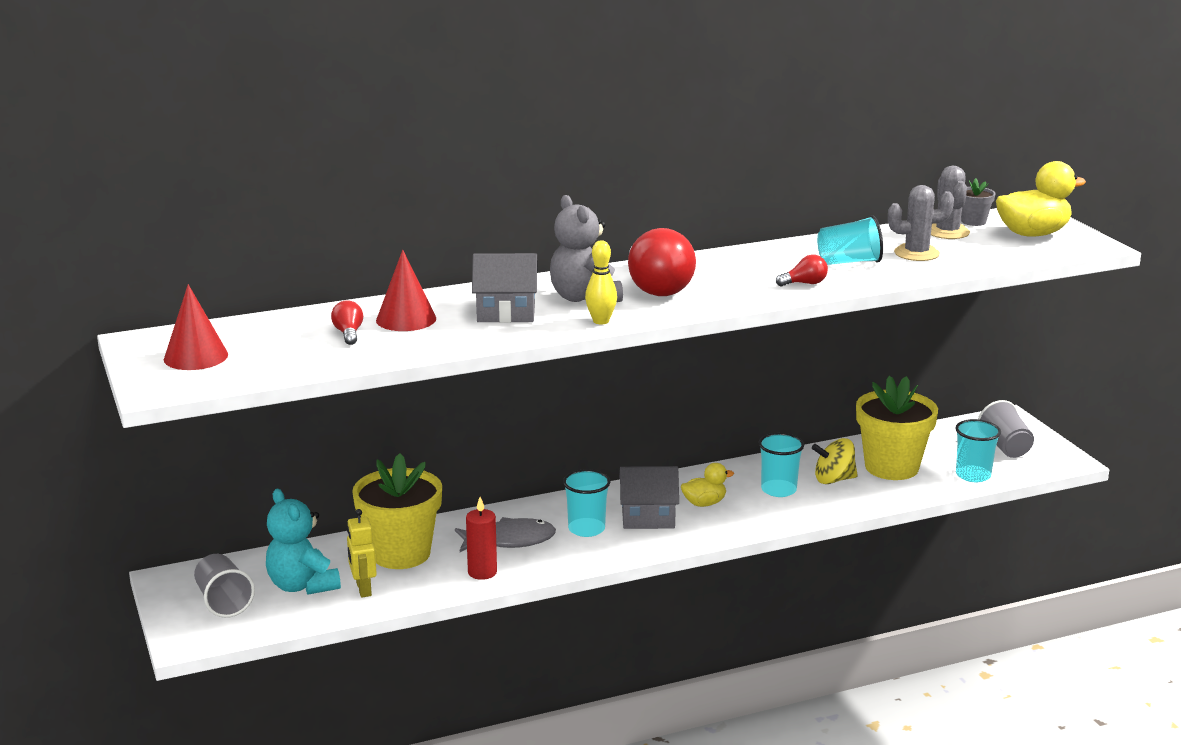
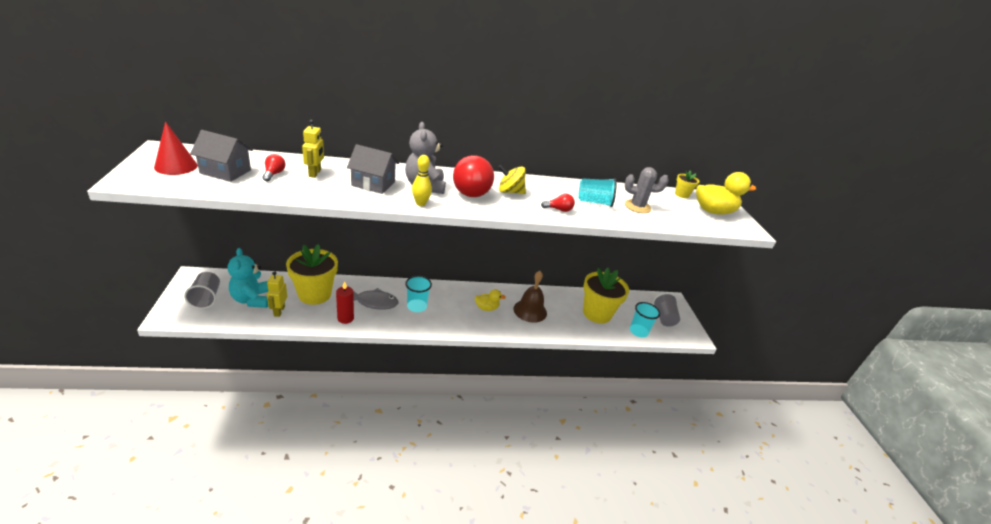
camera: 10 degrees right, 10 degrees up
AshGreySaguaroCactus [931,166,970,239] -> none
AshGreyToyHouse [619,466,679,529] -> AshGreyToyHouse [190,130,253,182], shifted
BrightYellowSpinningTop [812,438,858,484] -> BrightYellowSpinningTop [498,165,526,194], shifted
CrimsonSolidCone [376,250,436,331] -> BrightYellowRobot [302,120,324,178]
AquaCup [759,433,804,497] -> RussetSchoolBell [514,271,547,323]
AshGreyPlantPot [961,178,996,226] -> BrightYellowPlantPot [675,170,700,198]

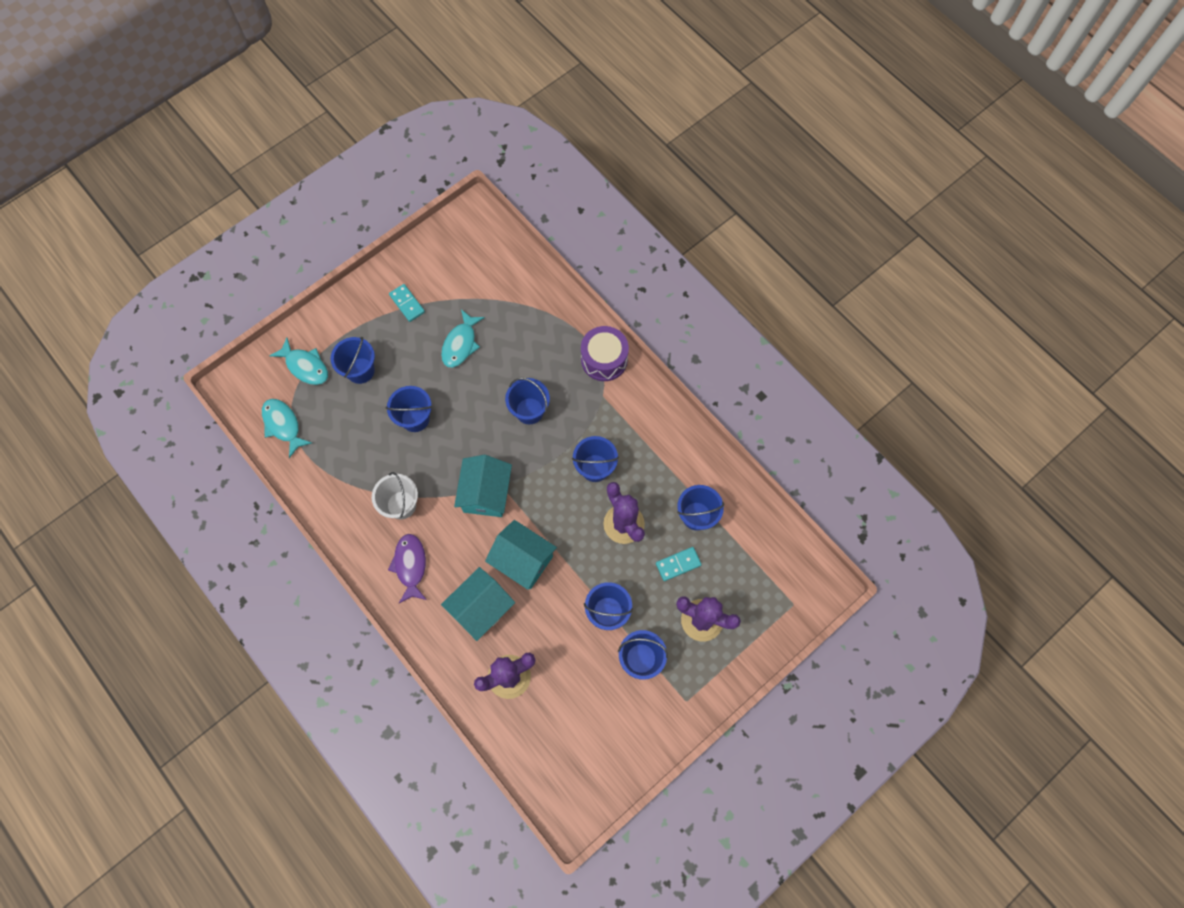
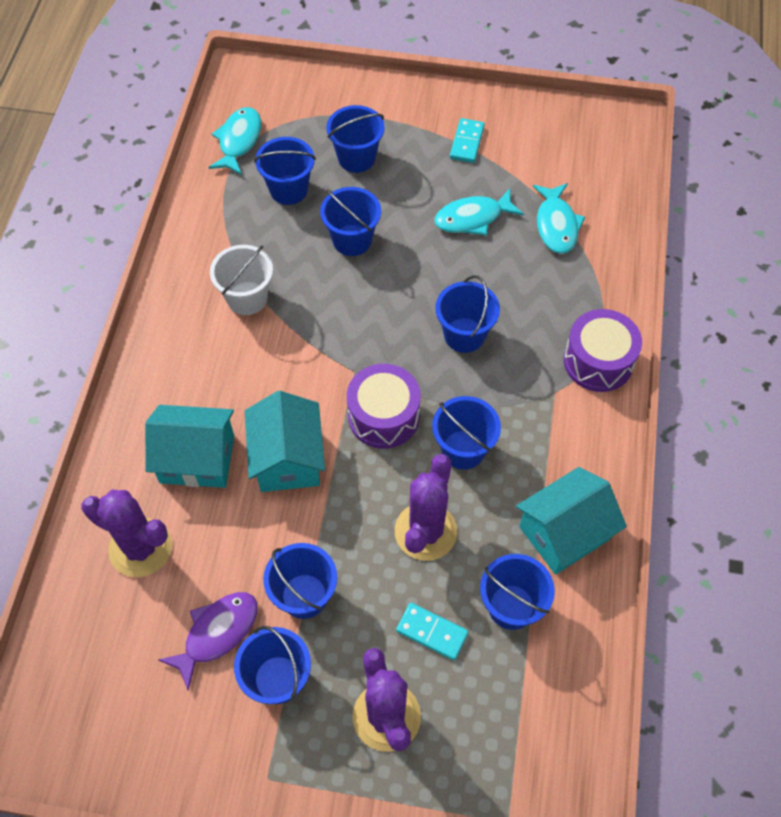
camera: 50 degrees right, 10 degrees down
none -> CobaltBucket [254,137,316,205]
none -> VioletSnareDrum [347,364,421,449]
AquaFish [270,338,328,385] -> AquaFish [533,183,585,254], shifted
VioletFish [388,534,427,603] -> VioletFish [158,592,258,690], shifted
AquaToyHouse [454,455,512,517] -> AquaToyHouse [516,467,627,575], shifted

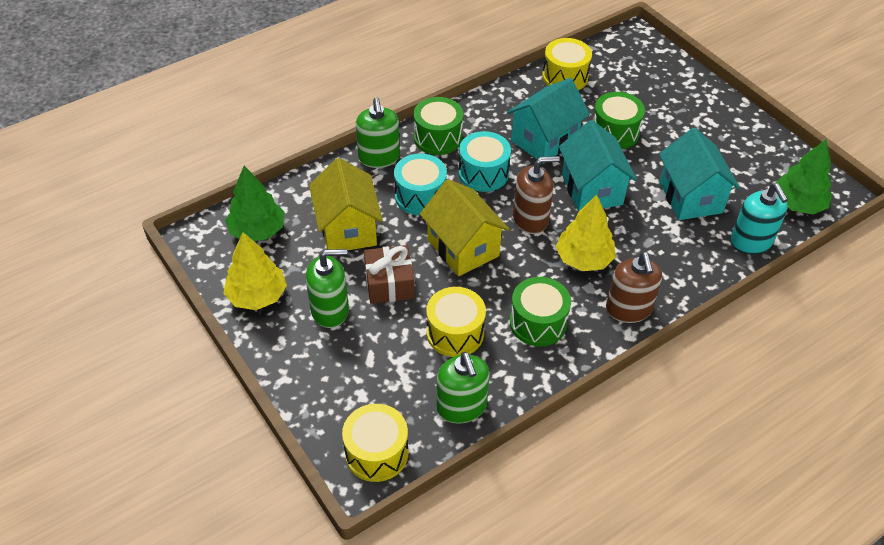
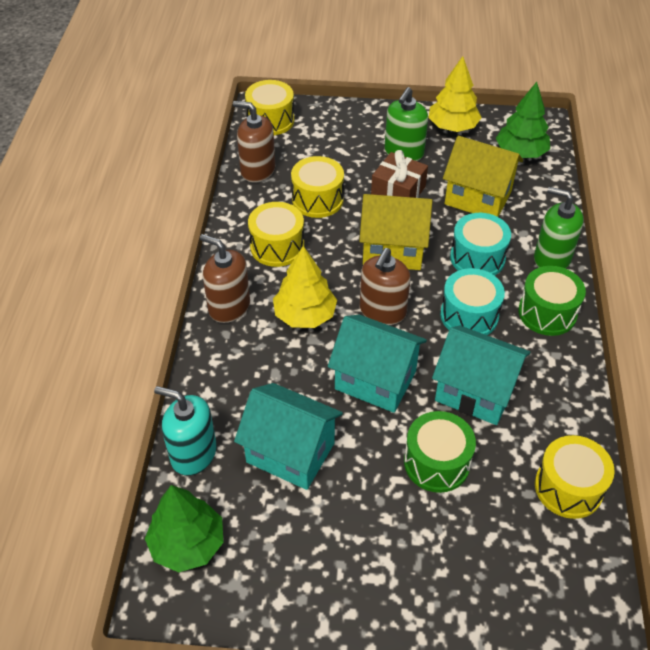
camera: 130 degrees right, 0 degrees up
LeafGreenSoapDispenser [437,352,490,424] -> RussetSoapDispenser [233,101,275,183]
LeafGreenSnareDrum [510,277,571,346] -> BrightYellowSnareDrum [248,202,304,267]
AquaToyHouse [507,78,590,164] -> AquaToyHouse [432,325,530,425], 60 degrees counterclockwise

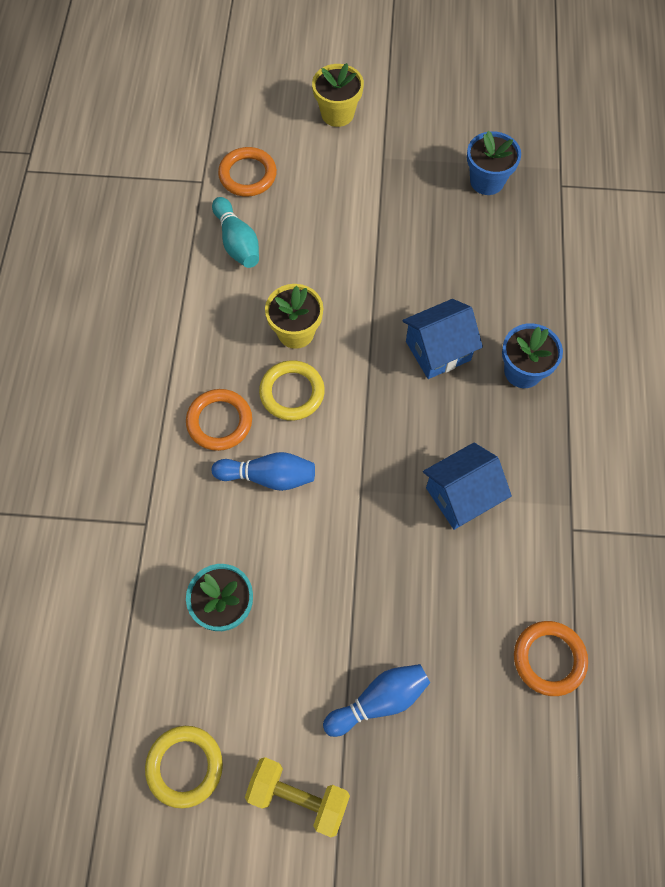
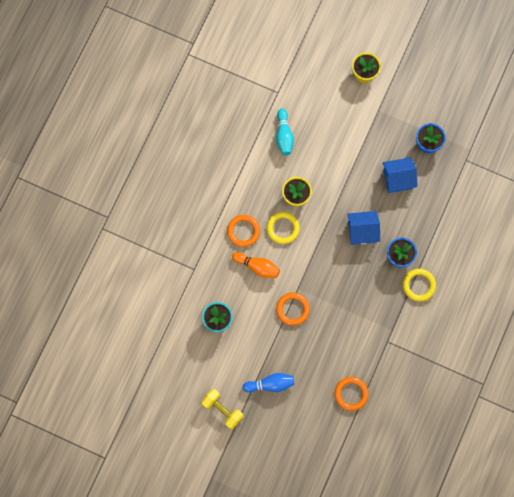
camera: 20 degrees right, 10 degrees up
BrightYellowRing [145,726,223,808] -> BrightYellowRing [403,269,436,301], shifted
OrangeColouredRing [218,147,277,197] -> OrangeColouredRing [276,292,310,326], shifted
CobaltToyHouse [423,443,512,530] -> CobaltToyHouse [383,157,418,193], shifted
CobaltSkittle [212,452,315,491] -> OrangeColouredSkittle [232,252,280,278]

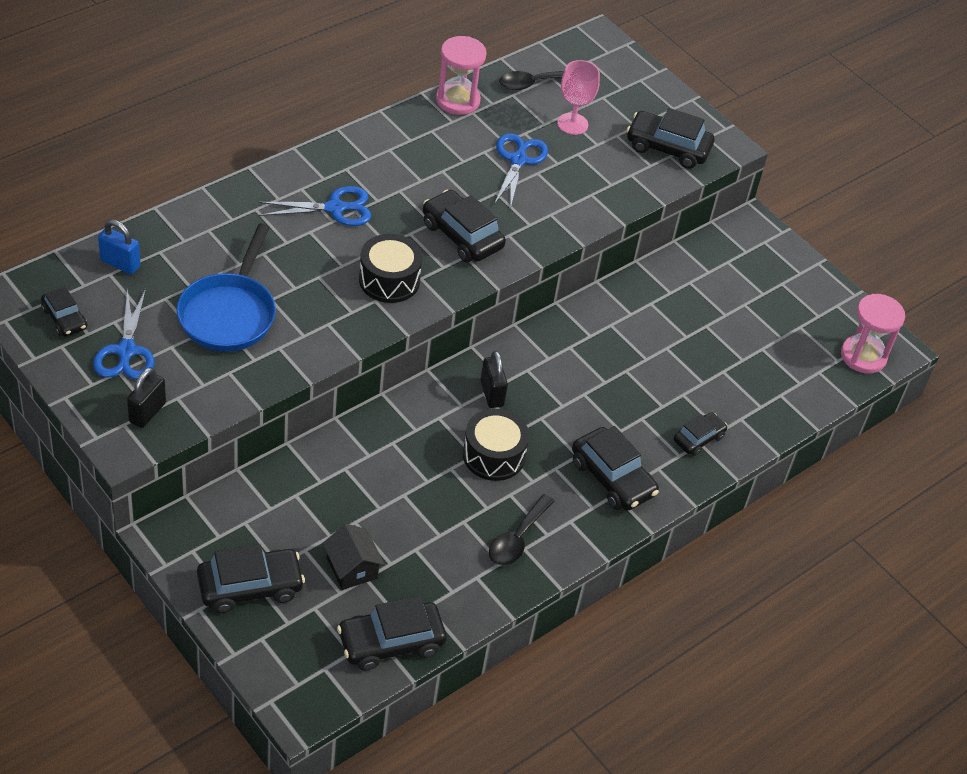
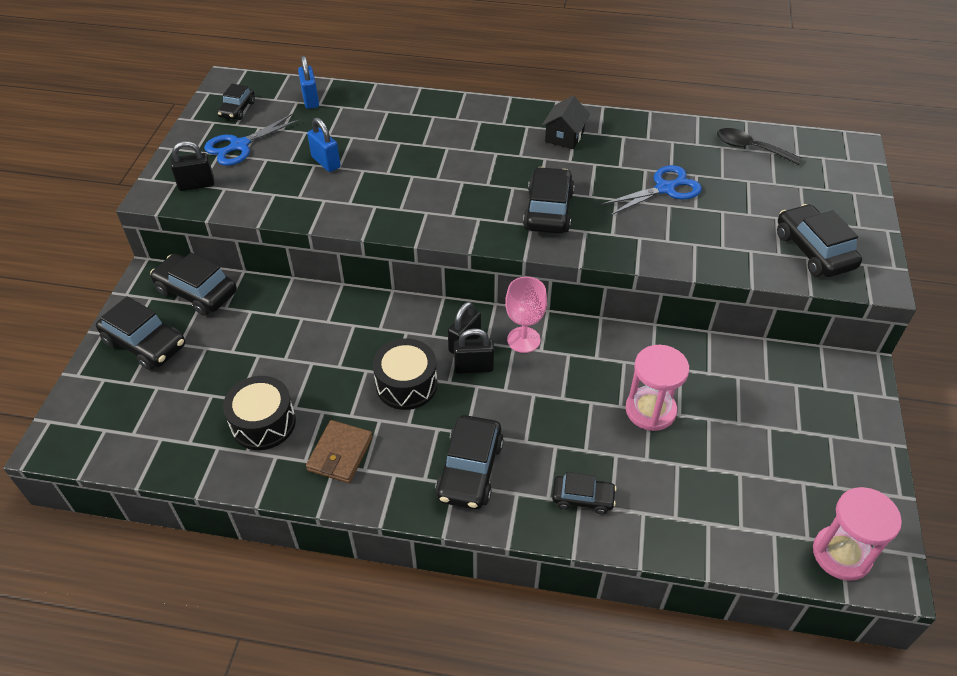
camera: 55 degrees right, 0 degrees up
CobaltScissors [258,186,371,226] -> none
none -> JetBlackSmallLock [454,328,494,374]
JetBlackToyHouse [322,524,385,590] -> JetBlackToyHouse [542,96,590,149], shifted
JetBlackCar [337,596,447,671] -> JetBlackCar [150,253,237,316], shifted
JetBlackSnareDrum [359,234,422,303] -> JetBlackSnareDrum [223,376,296,450], shifted
RosePinkHourglass [436,36,487,115] -> RosePinkHourglass [626,345,689,431], shifted
RosePinkGoblet [557,60,600,135] -> RosePinkGoblet [505,277,547,353], shifted
CobaltSkillet [176,224,276,352] -> CobaltSmallLock [307,118,341,172]
JetBlackTeaspoon [489,494,554,566] -> RussetCardWallet [306,420,373,483]

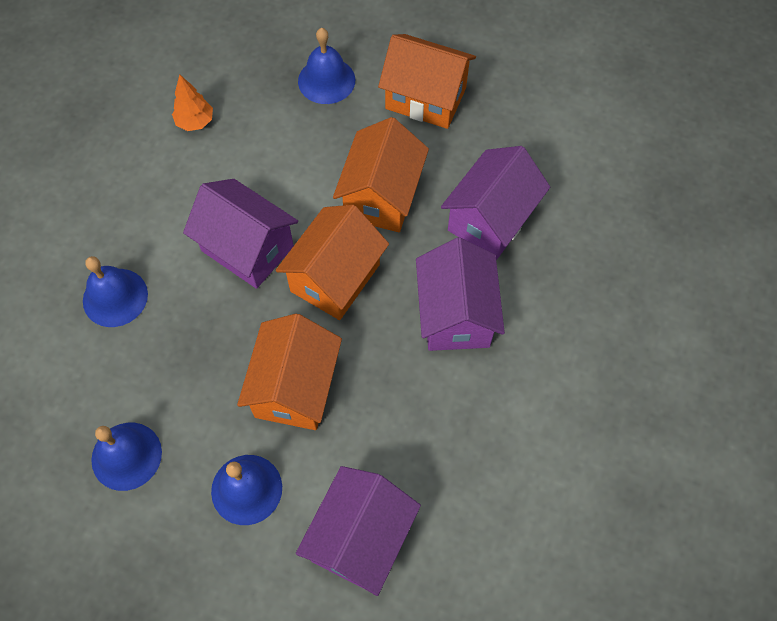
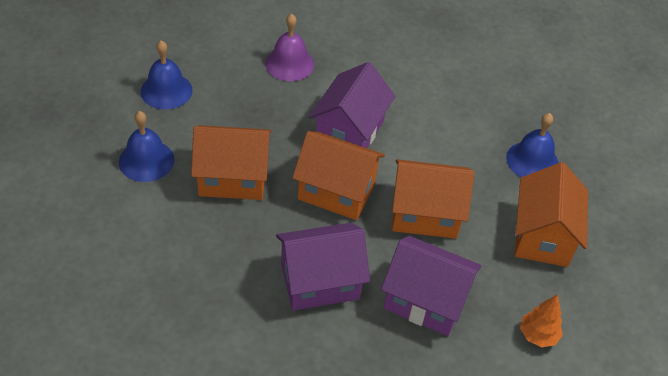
camera: 75 degrees right, 15 degrees down
VioletToyHouse [296,466,421,596] -> none
OrangeColouredFirTree [172,74,213,131] -> OrangeColouredFirTree [520,294,563,347], shifted
CobaltSchoolBell [83,256,148,327] -> VioletSchoolBell [265,14,314,81]

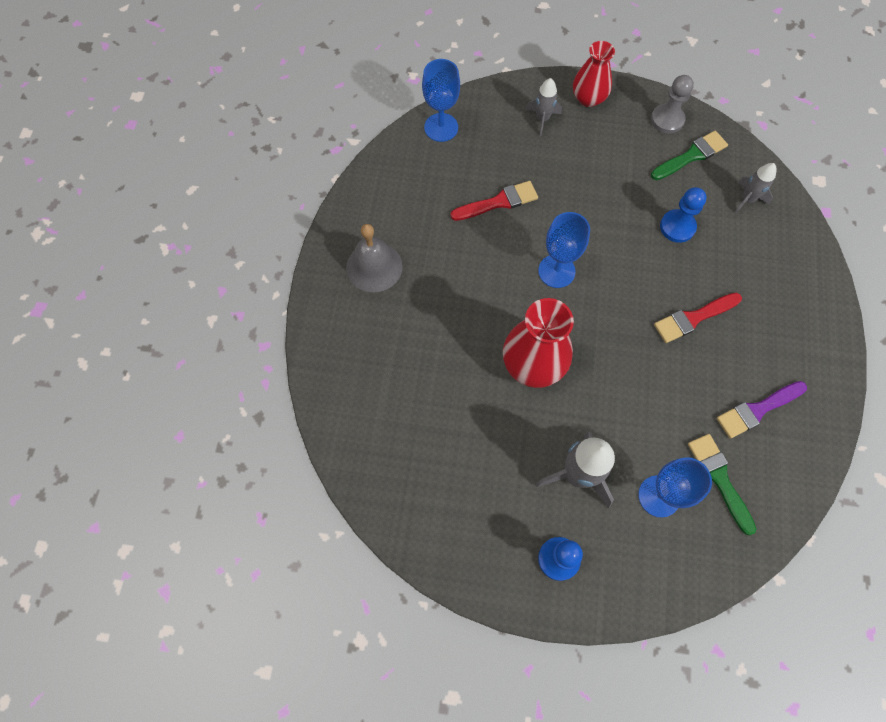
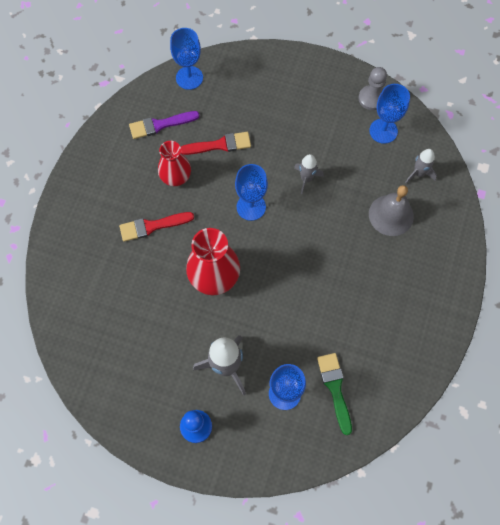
camera: 10 degrees right, 0 degrees up
CobaltGamePawn [660,187,707,243] -> none
AshGreySchoolBell [346,224,403,292] -> AshGreySchoolBell [369,185,414,236], shifted
AshGreySpaceship [525,78,562,136] -> AshGreySpaceship [294,154,324,194], shifted
CrimsonVase [573,41,615,107] -> CrimsonVase [158,141,191,186], shifted
CrimsonPaintBrush [654,293,742,343] -> CrimsonPaintBrush [119,212,194,242], shifted
VioletPaintBrush [717,381,807,439] -> VioletPaintBrush [129,111,200,139], shifted
LeafGreenPaintBrush [651,131,728,180] -> CobaltGoblet [369,84,410,144]

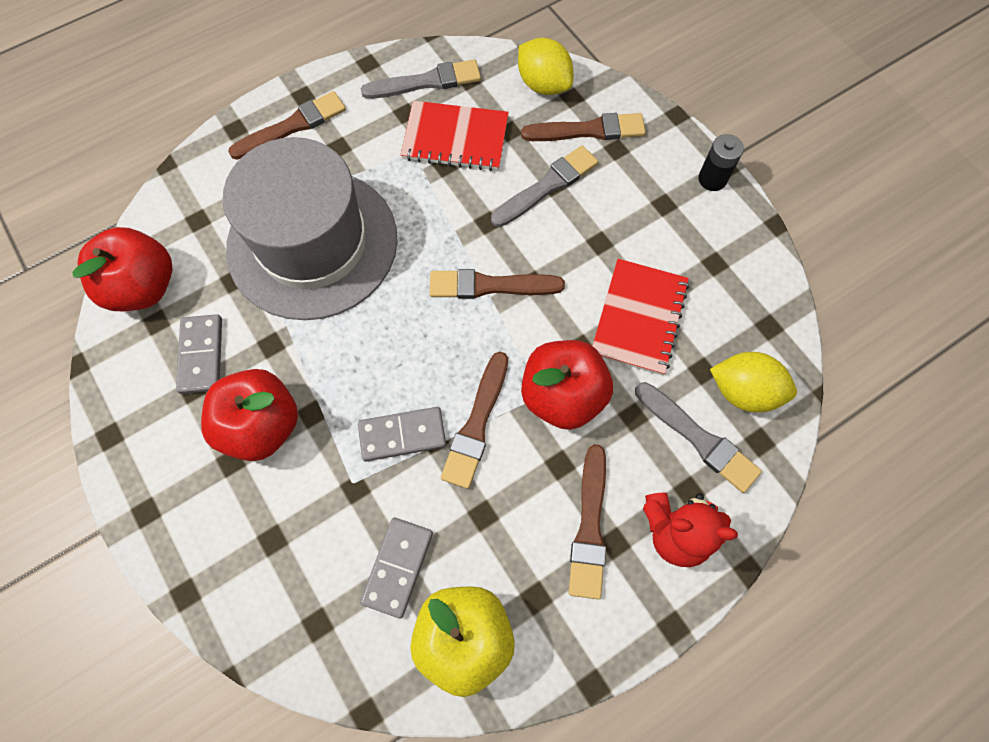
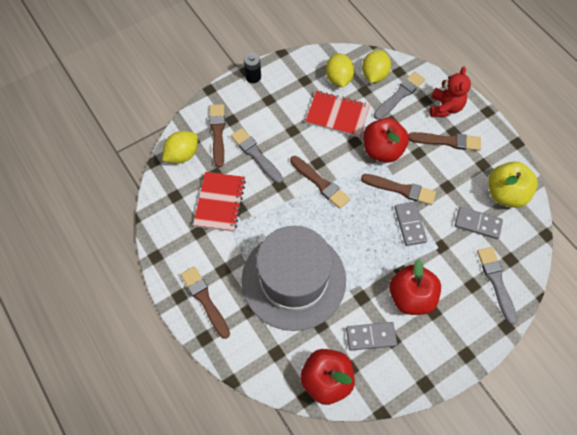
camera: 90 degrees left, 5 degrees down
none -> BrightYellowCitrusFruit [326,53,354,87]
AshGreyPaintBrush [361,59,481,99] -> AshGreyPaintBrush [477,247,518,325], shifted
RussetPaintBrush [430,269,565,299] -> RussetPaintBrush [290,156,350,209], 45 degrees counterclockwise

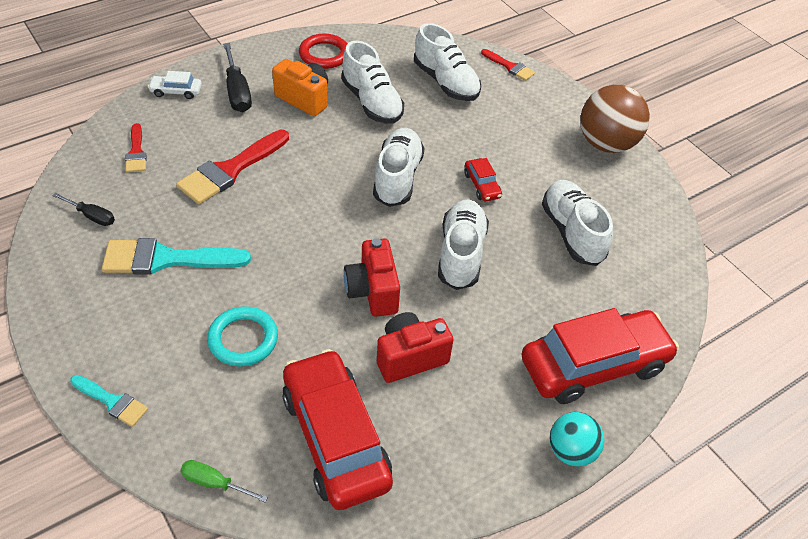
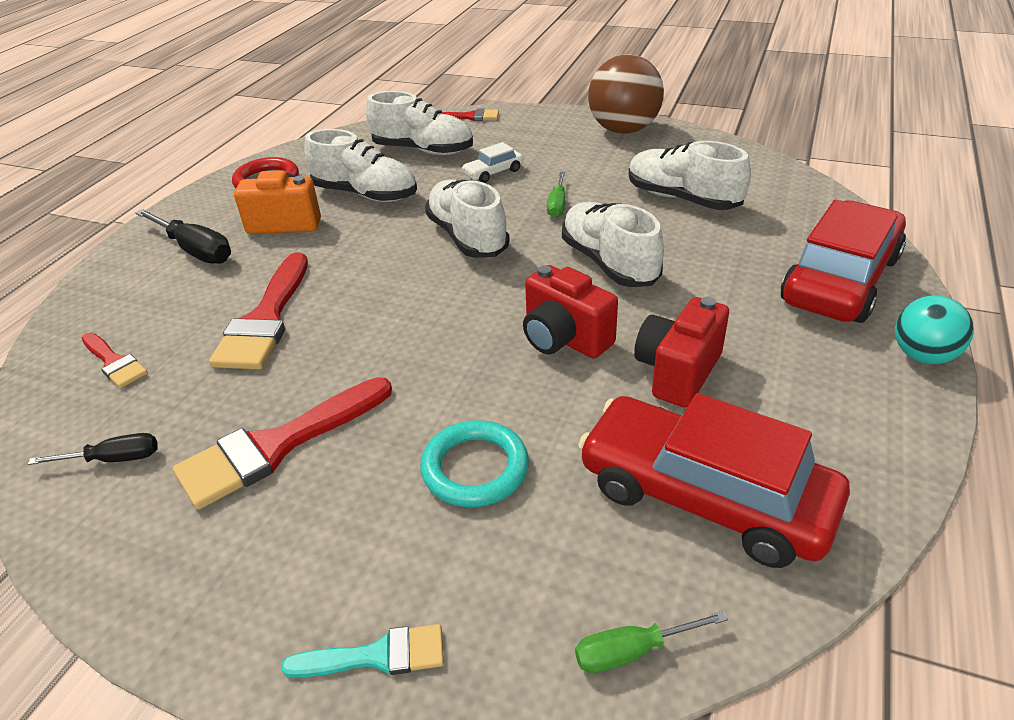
camera: 30 degrees left, 10 degrees down
PureWhiteCar [148,71,202,99] -> PureWhiteCar [462,142,523,183], shifted
CrimsonCar [464,158,502,201] -> LeafGreenScrewdriver [547,172,565,218]
AquaPaintBrush [102,238,251,274] -> CrimsonPaintBrush [173,377,392,510]

